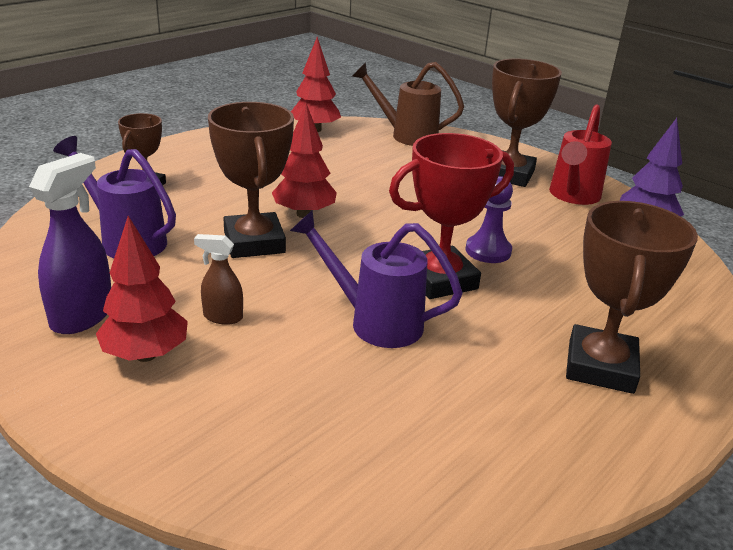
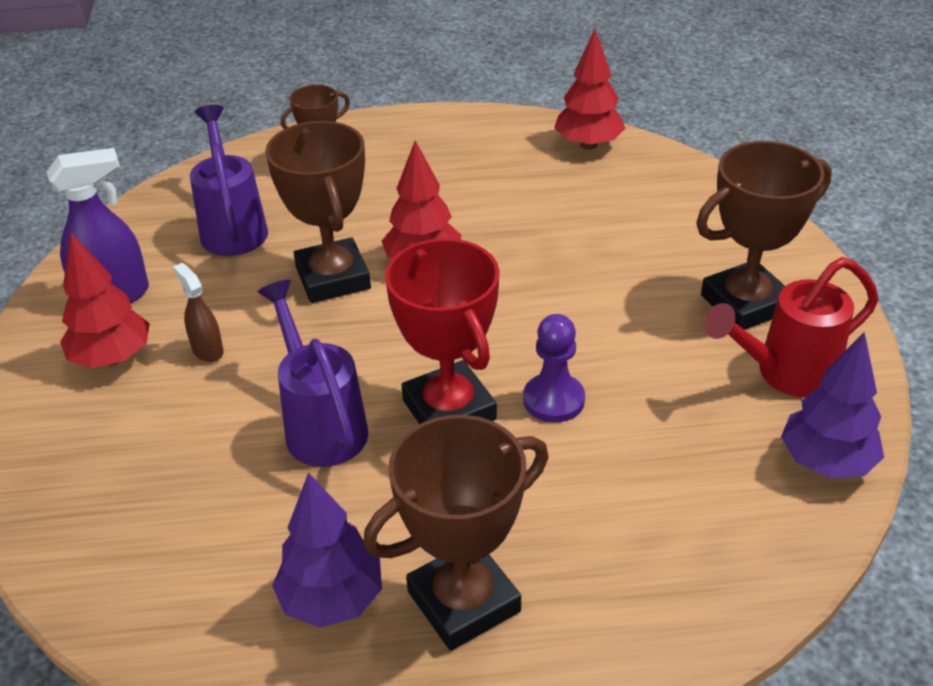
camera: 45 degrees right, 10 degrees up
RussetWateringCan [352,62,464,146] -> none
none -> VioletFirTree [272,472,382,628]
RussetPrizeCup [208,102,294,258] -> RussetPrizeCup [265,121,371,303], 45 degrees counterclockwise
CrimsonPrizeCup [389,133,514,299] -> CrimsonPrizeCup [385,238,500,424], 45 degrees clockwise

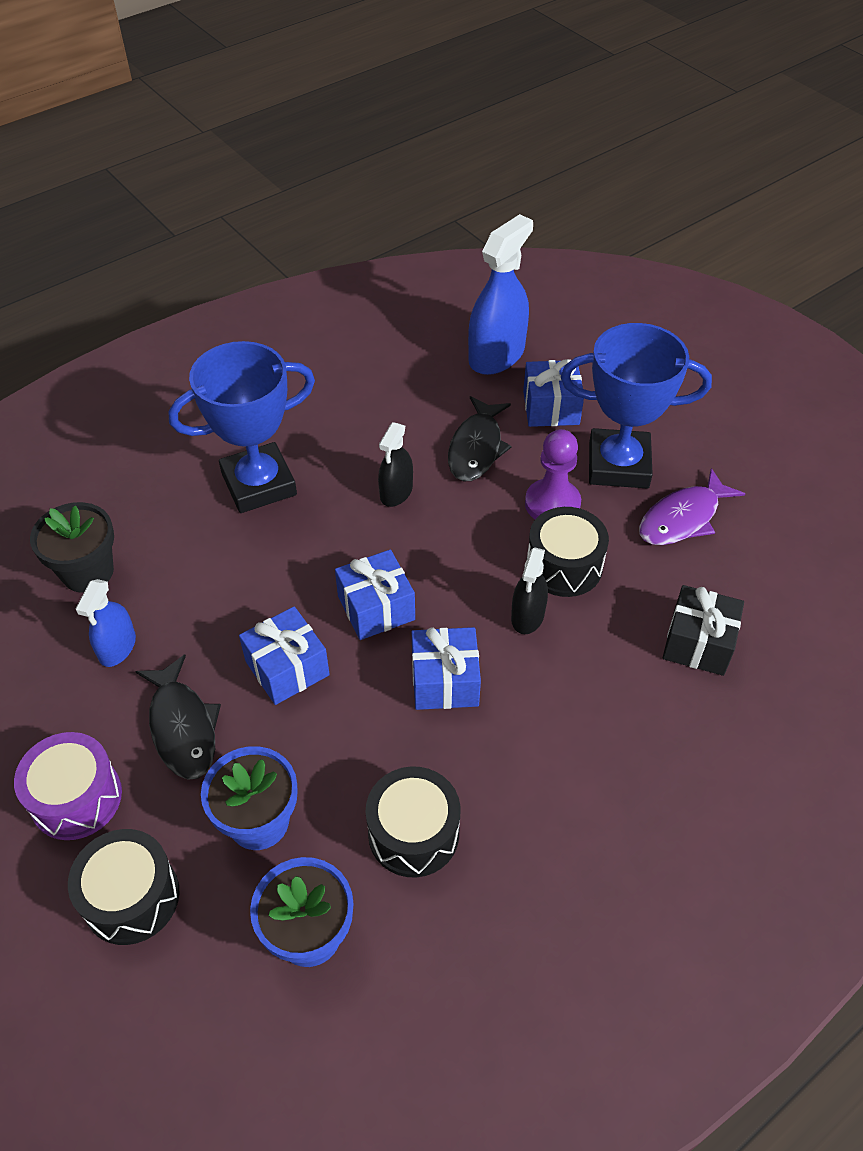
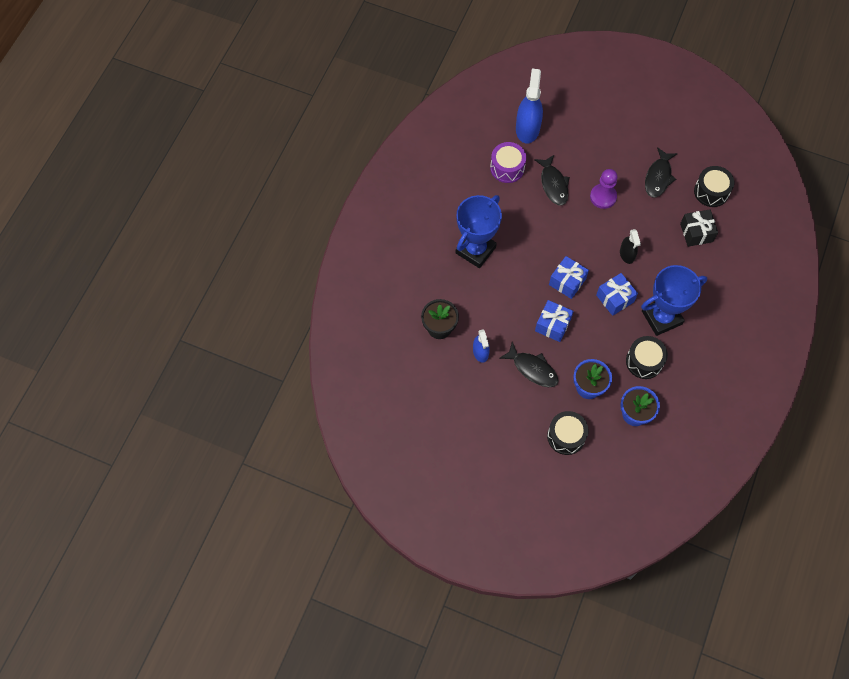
camera: 30 degrees left, 15 degrees up
JetBlackSprayer [378,422,413,507] -> none
CobaltPresent [523,359,584,427] -> none
VioletSnareDrum [14,732,122,840] -> VioletSnareDrum [490,142,526,183], shifted
JetBlackSnareDrum [526,507,609,597] -> JetBlackSnareDrum [694,166,734,207], shifted
CobaltPrizeCup [561,323,712,488] -> CobaltPrizeCup [641,265,707,336], shifted
VioletFish [639,468,745,545] -> JetBlackFish [645,147,678,198]

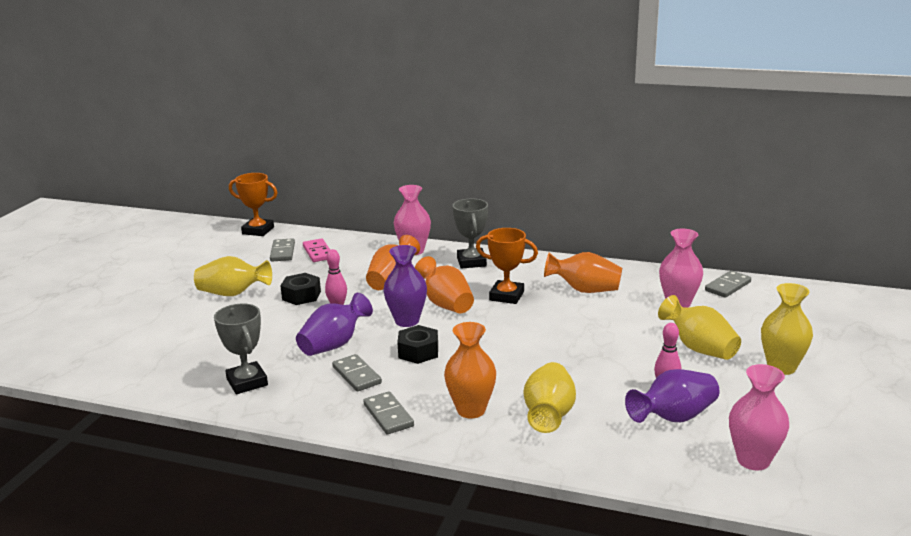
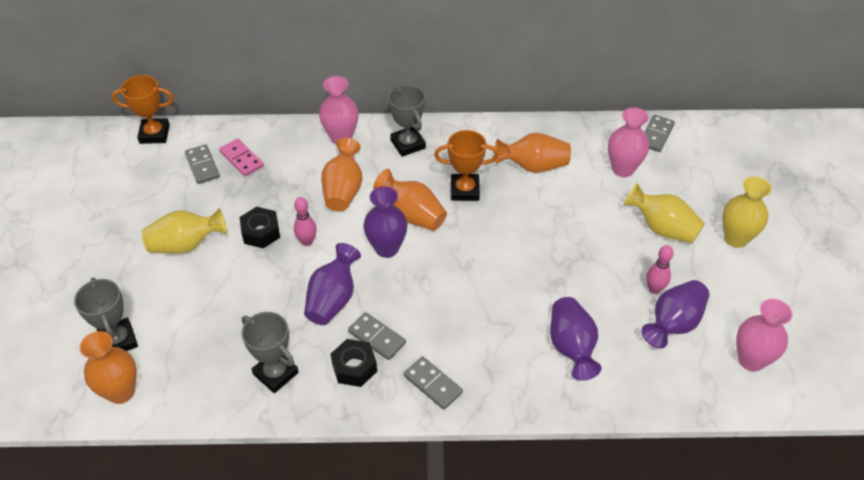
camera: 20 degrees left, 25 degrees up
none -> AshGreyPrizeCup [74,277,138,351]
JetBlackHexagonNut [397,325,438,364] -> JetBlackHexagonNut [331,339,377,387], shifted
OrangeColouredVase [444,322,496,418] -> OrangeColouredVase [80,331,137,404], shifted
BrightYellowVase [524,362,576,433] -> VioletVase [550,297,602,381]

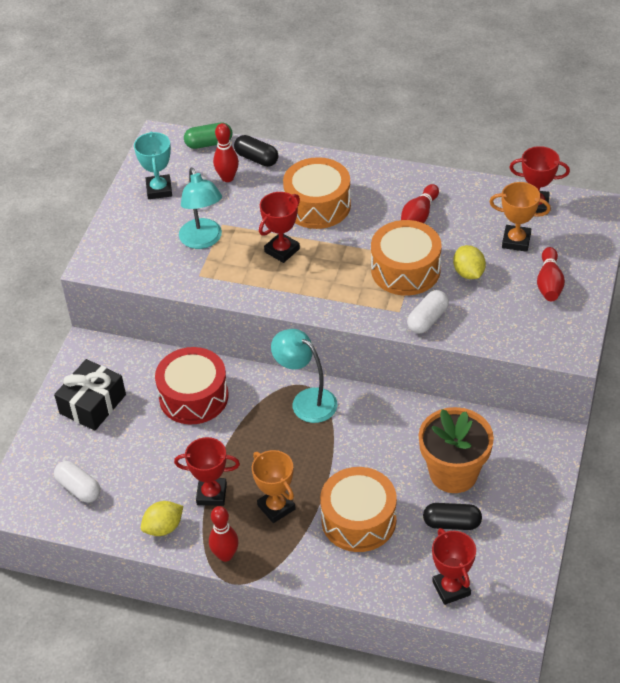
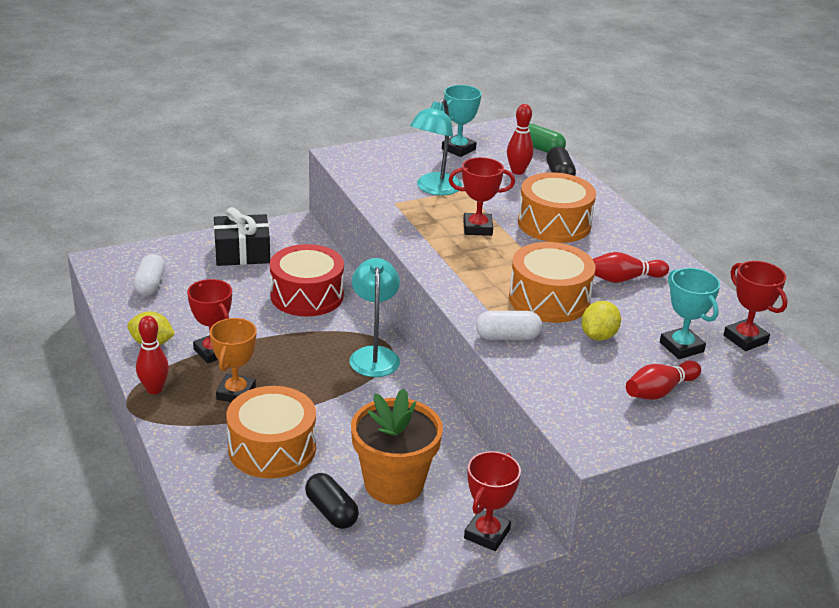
camera: 45 degrees right, 15 degrees down
CrimsonPrizeCup [432,528,476,605] -> CrimsonPrizeCup [464,451,521,551], shifted
OrangeColouredPrizeCup [489,182,551,252] -> AquaPrizeCup [660,268,720,359]

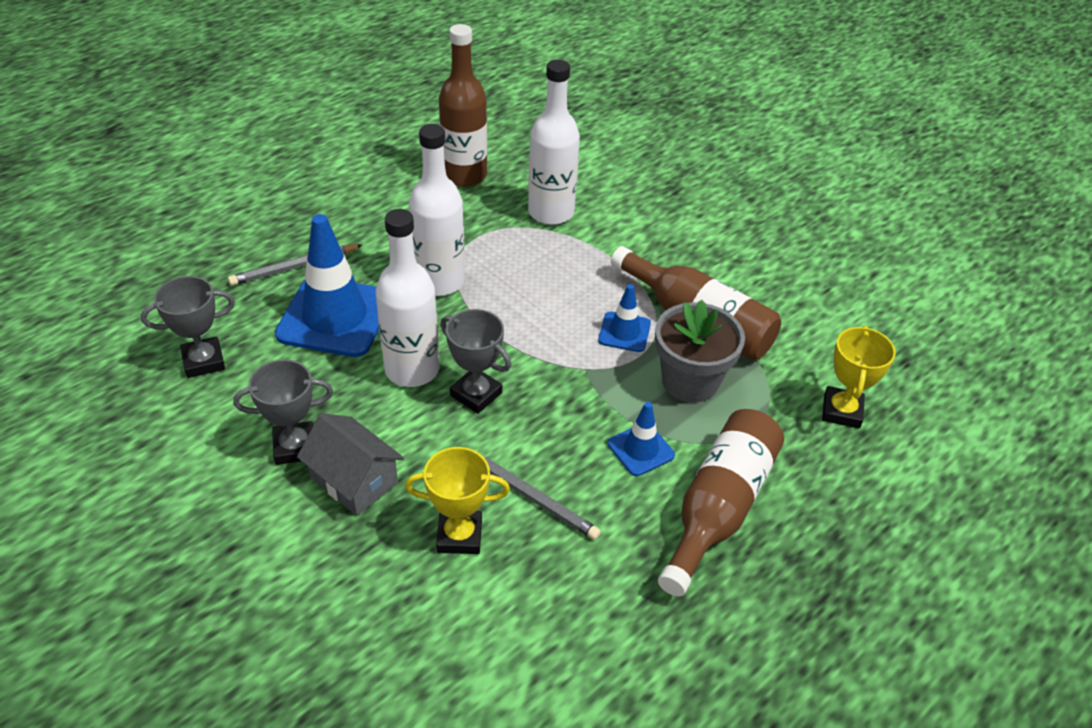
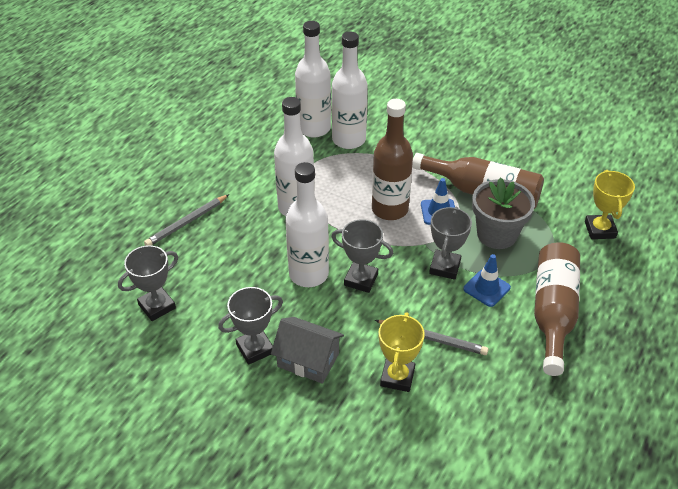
camera: 15 degrees left, 0 degrees up
CobaltSafetyCone [275,214,379,357] -> none
none -> PureWhiteFlask [295,21,331,137]
none -> AshGreyPrizeCup [429,207,472,280]
RussetFlask [439,24,487,187] -> RussetFlask [372,99,413,220], shifted
BrightYellowPrizeCup [405,447,510,554] -> BrightYellowPrizeCup [378,312,425,392], 60 degrees counterclockwise

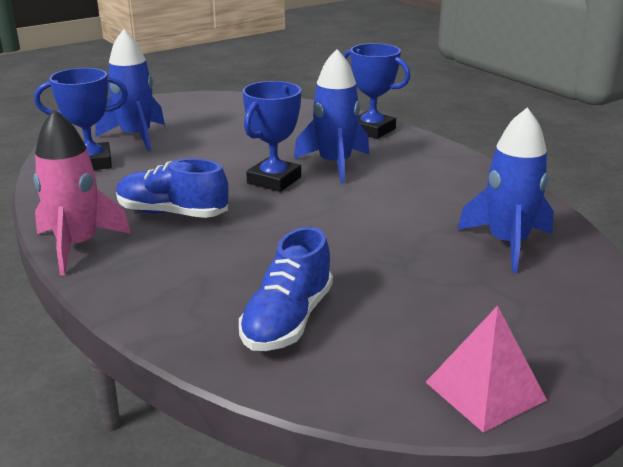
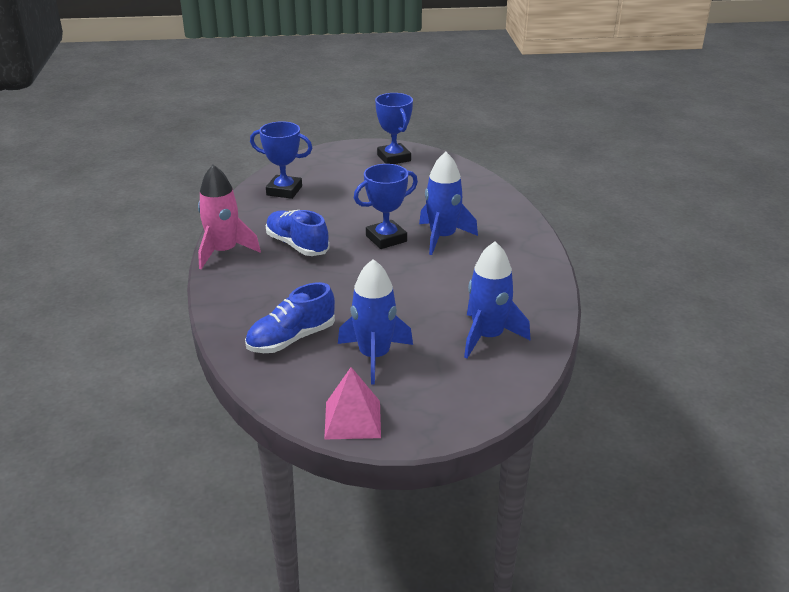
camera: 30 degrees right, 5 degrees up
CobaltSpaceship [95,29,165,151] -> CobaltSpaceship [338,259,413,385], shifted
CobaltPrizeCup [343,43,410,139] -> CobaltPrizeCup [375,93,413,164], shifted

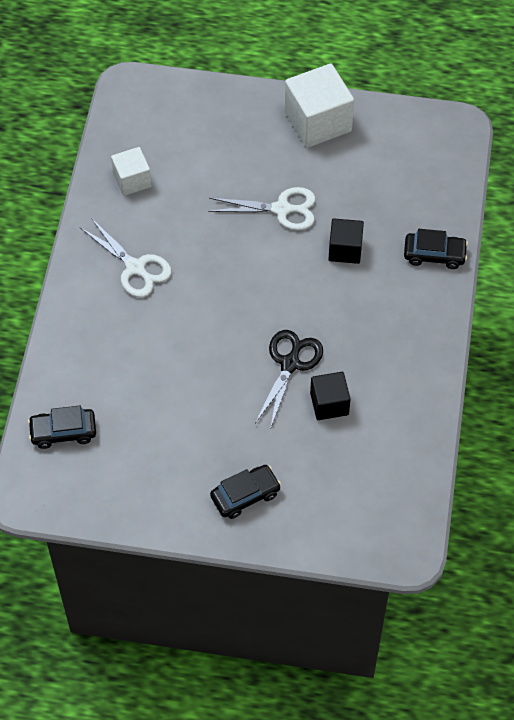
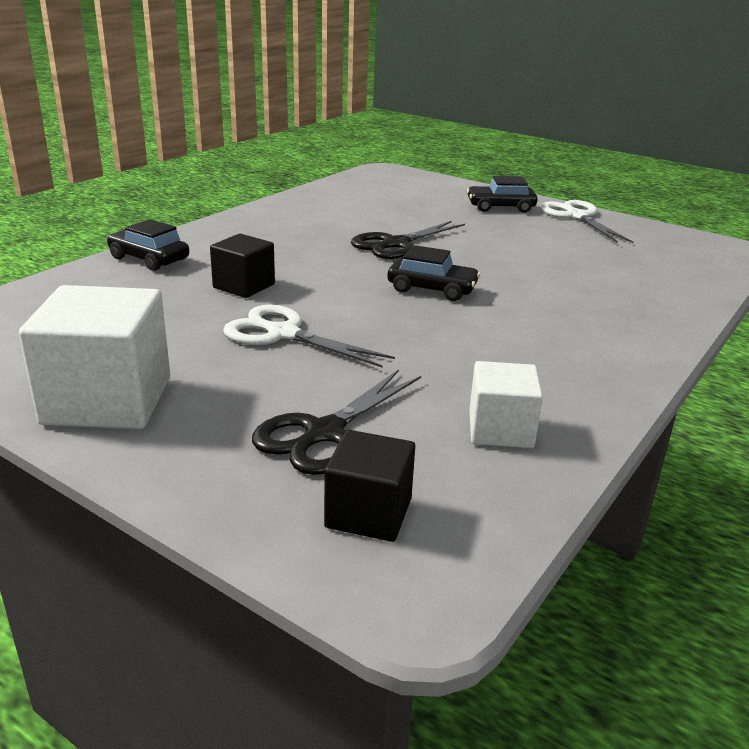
camera: 155 degrees left, 30 degrees down
none -> JetBlackScissors [252,369,421,475]
JetBlackCar [28,406,96,449] -> JetBlackCar [387,245,480,301], shifted
PureWhiteScissors [80,218,172,297] -> PureWhiteScissors [540,200,633,243], shifted
JetBlackSolidCube [310,372,351,420] -> JetBlackSolidCube [324,430,415,542], shifted

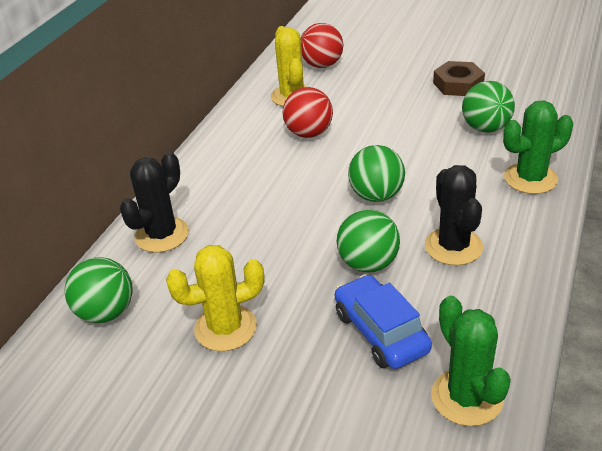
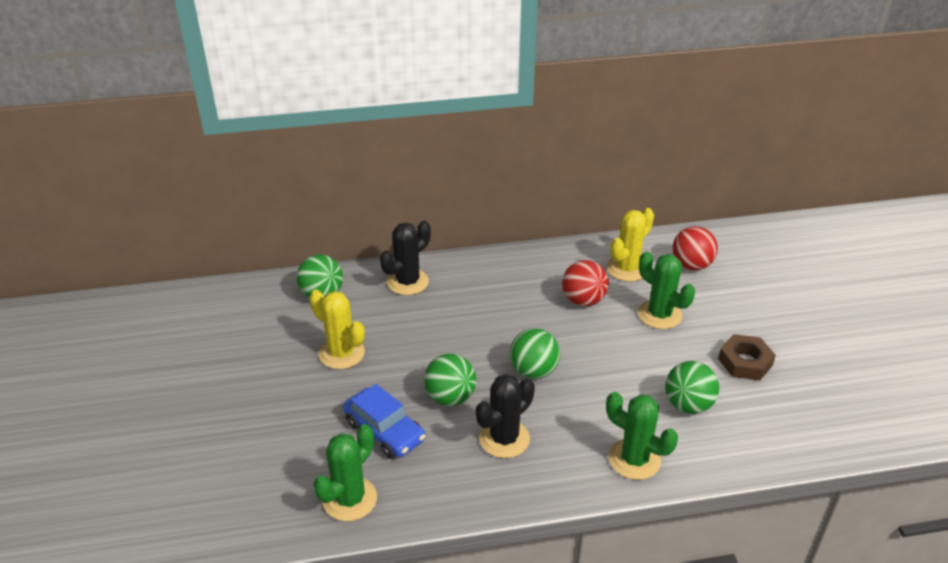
camera: 55 degrees right, 0 degrees up
none -> LeafGreenSaguaroCactus [638,251,695,329]
JetBlackSaguaroCactus [120,152,189,253] -> JetBlackSaguaroCactus [380,221,431,295], 45 degrees counterclockwise
CobaltCar [335,274,432,369] -> CobaltCar [343,384,426,459], 105 degrees clockwise

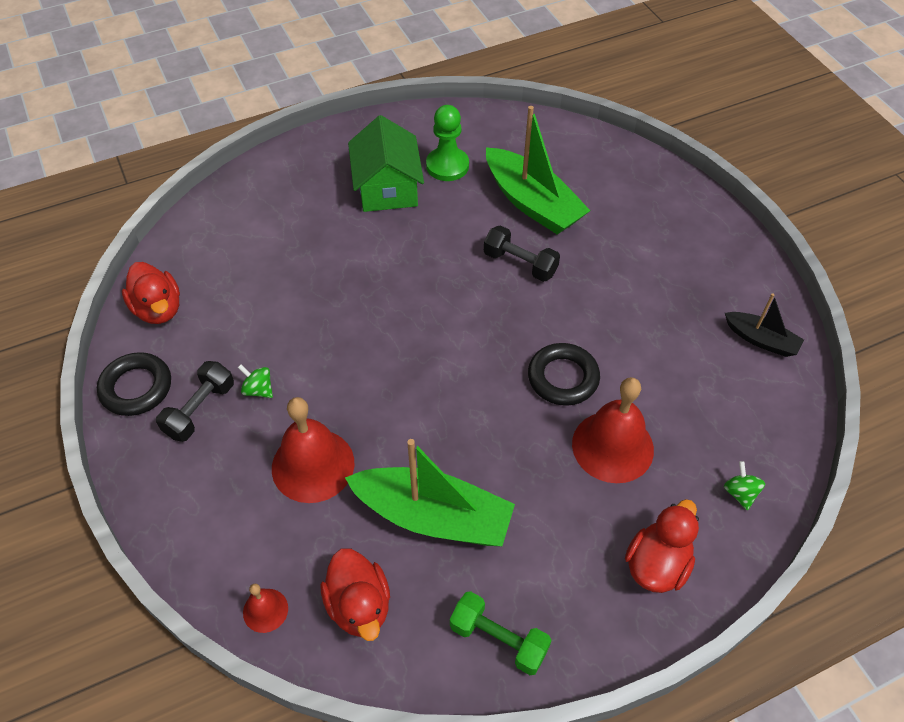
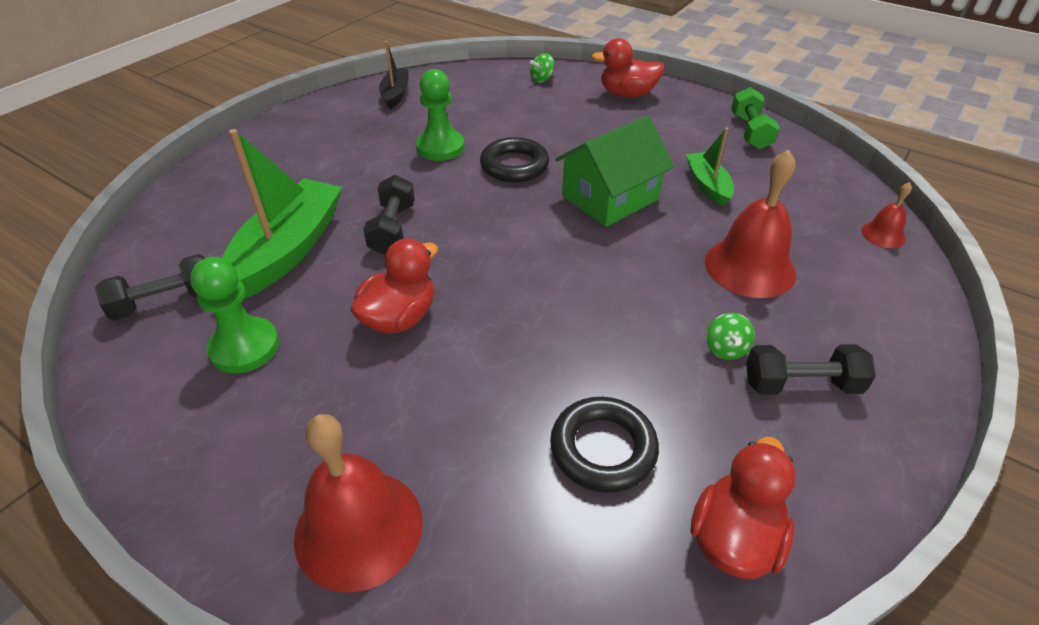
camera: 120 degrees left, 10 degrees down
none -> JetBlackFreeWeight [95,254,205,321]
none -> LeafGreenGamePawn [416,69,464,161]
JetBlackRing [97,352,171,416] -> JetBlackRing [550,397,659,493], shifted
CrimsonRubberDuck [320,548,390,641] -> CrimsonRubberDuck [351,238,438,333], shifted
LeafGreenToyHouse [348,115,424,212] -> LeafGreenToyHouse [555,115,674,227], shifted
CrimsonSchoolBell [572,377,654,483] -> CrimsonSchoolBell [294,414,423,593], shifted
LeafGreenSailboat [345,439,515,546] -> LeafGreenSailboat [686,127,734,206], x0.54

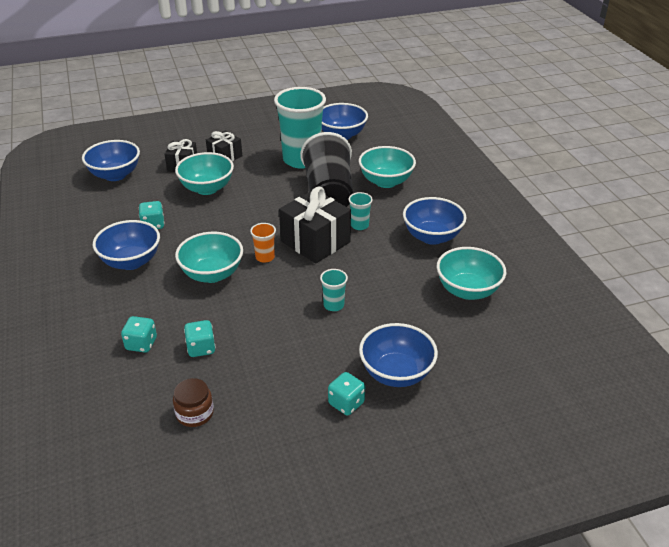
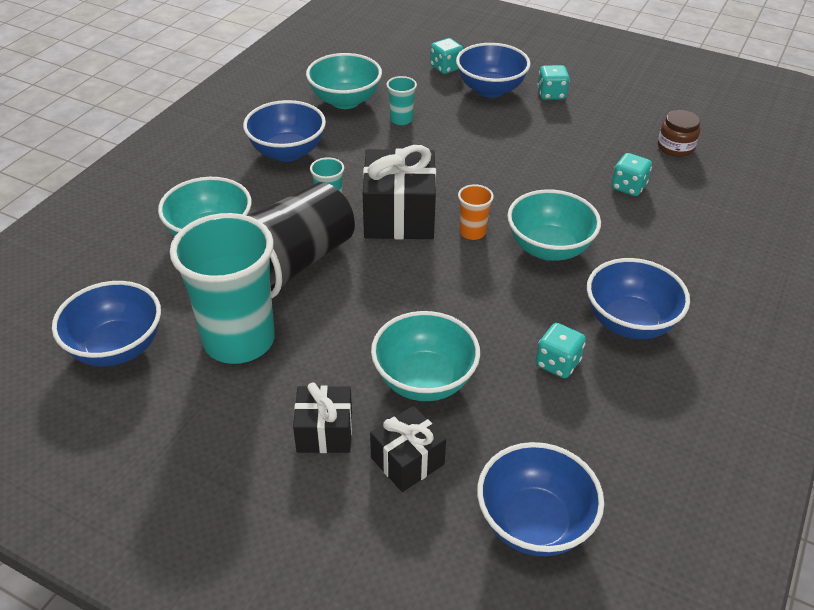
camera: 135 degrees left, 5 degrees up
AquaDie [121,316,157,353] -> AquaDie [430,38,463,74], shifted
AquaCup [320,269,348,311] -> AquaCup [386,76,417,125], shifted

